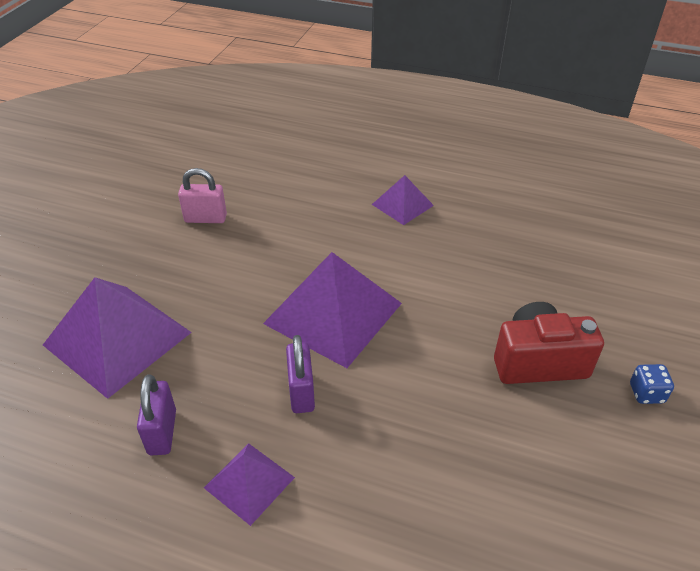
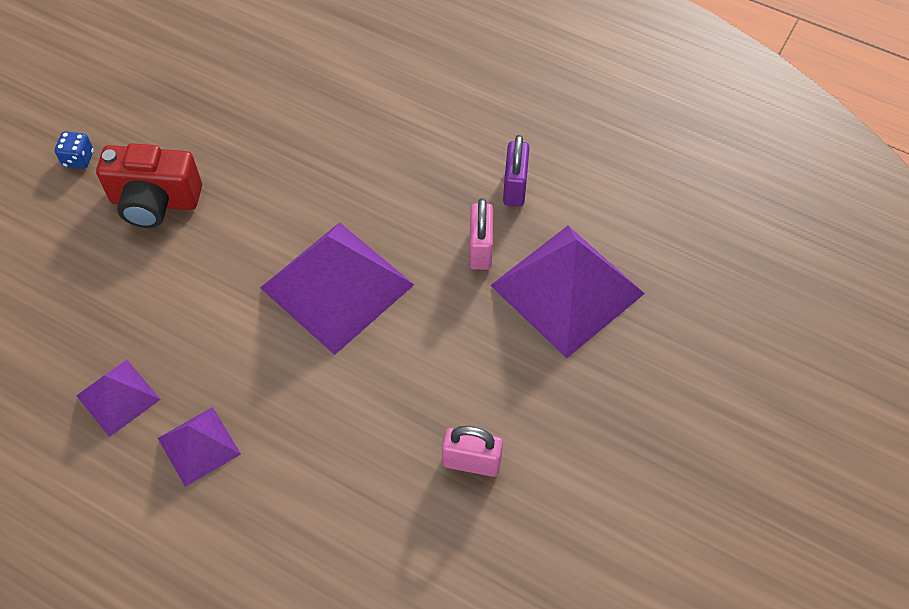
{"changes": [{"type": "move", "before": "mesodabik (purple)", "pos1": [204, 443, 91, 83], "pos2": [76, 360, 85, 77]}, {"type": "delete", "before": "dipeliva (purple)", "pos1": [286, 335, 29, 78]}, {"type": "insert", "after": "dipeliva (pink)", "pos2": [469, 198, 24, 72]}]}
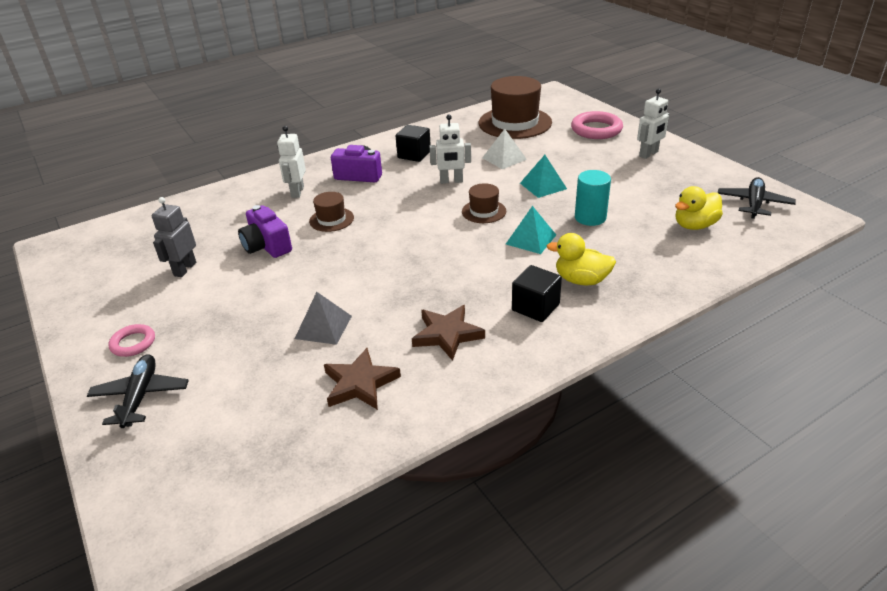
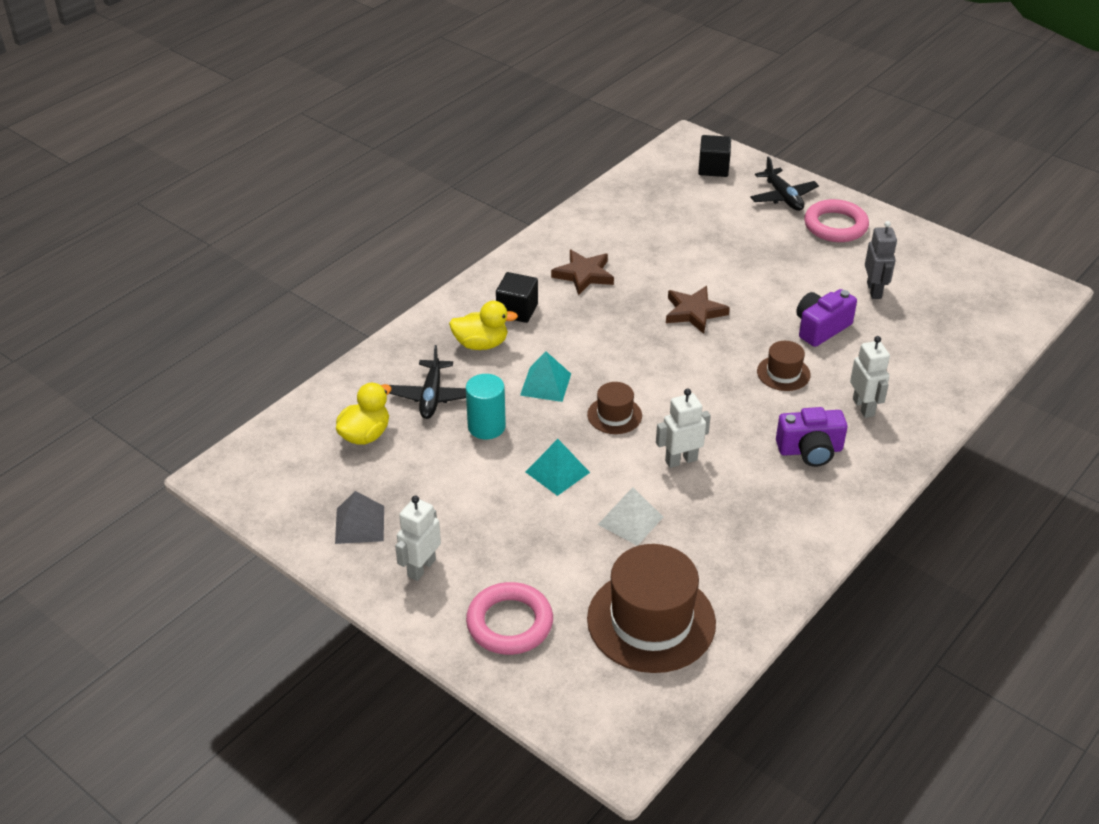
{"changes": [{"type": "resize", "before": "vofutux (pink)", "pos1": [108, 324, 47, 33], "pos2": [804, 199, 65, 43], "scale": 1.72}, {"type": "rotate", "before": "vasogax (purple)", "pos1": [238, 205, 54, 53], "pos2": [796, 289, 61, 58], "turn": -75}, {"type": "move", "before": "mesodabik (grey)", "pos1": [295, 292, 57, 53], "pos2": [335, 491, 49, 53]}, {"type": "move", "before": "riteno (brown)", "pos1": [324, 348, 77, 62], "pos2": [666, 286, 64, 48]}, {"type": "move", "before": "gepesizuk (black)", "pos1": [396, 125, 35, 37], "pos2": [698, 135, 33, 42]}, {"type": "move", "before": "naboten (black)", "pos1": [718, 177, 78, 42], "pos2": [389, 345, 77, 74]}]}
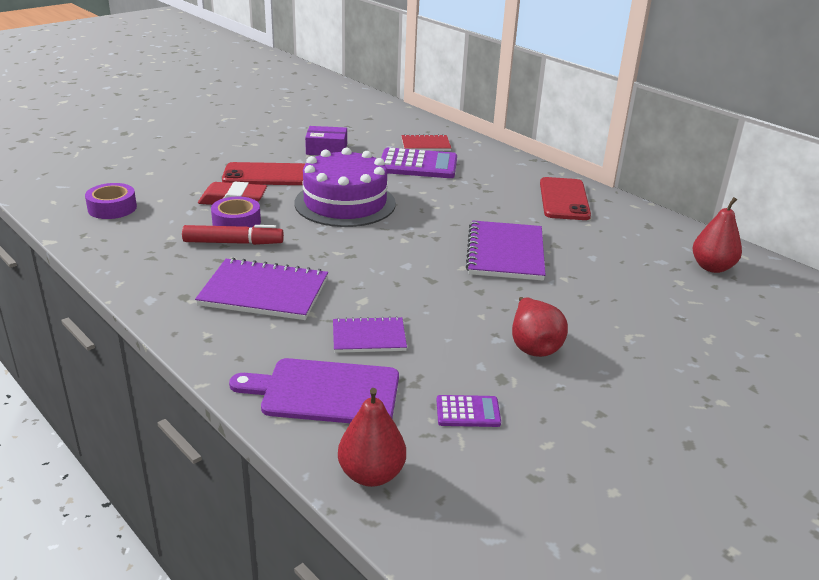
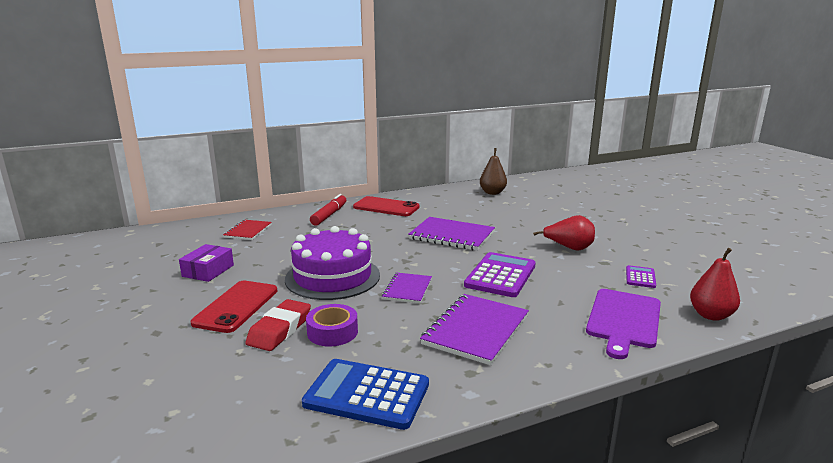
{"changes": [{"type": "delete", "before": "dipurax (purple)", "pos1": [85, 183, 52, 36]}, {"type": "move", "before": "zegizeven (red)", "pos1": [182, 225, 102, 20], "pos2": [310, 194, 36, 32]}, {"type": "move", "before": "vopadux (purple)", "pos1": [333, 316, 74, 37], "pos2": [382, 272, 50, 32]}, {"type": "move", "before": "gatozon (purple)", "pos1": [381, 148, 76, 30], "pos2": [464, 252, 72, 45]}, {"type": "recolor", "before": "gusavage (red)", "after": "gusavage (brown)", "pos1": [692, 197, 50, 76], "pos2": [480, 148, 27, 47]}, {"type": "insert", "after": "gatozon (blue)", "pos2": [302, 359, 127, 71]}]}
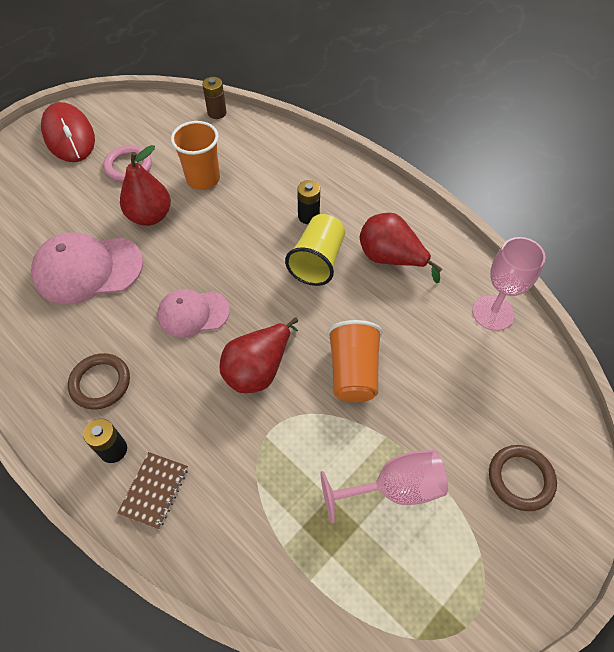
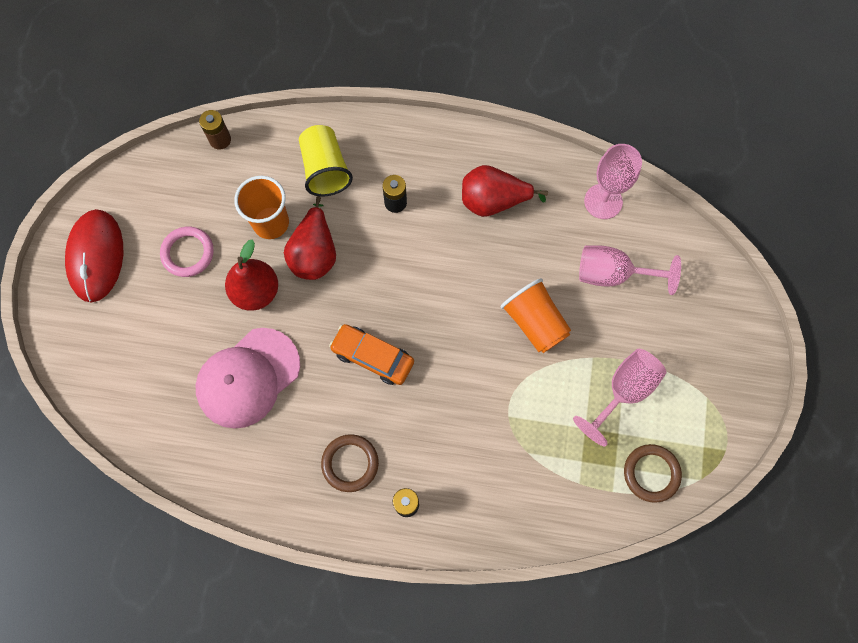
{"changes": [{"type": "rotate", "before": "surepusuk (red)", "pos1": [41, 102, 54, 60], "pos2": [65, 209, 58, 94], "turn": 60}, {"type": "delete", "before": "vopadux (brown)", "pos1": [118, 452, 70, 77]}, {"type": "replace", "before": "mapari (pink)", "after": "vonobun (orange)", "pos1": [157, 289, 73, 49], "pos2": [329, 324, 85, 61]}, {"type": "move", "before": "gusavage (red)", "pos1": [220, 317, 78, 76], "pos2": [284, 196, 52, 84]}, {"type": "move", "before": "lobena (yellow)", "pos1": [285, 214, 60, 72], "pos2": [299, 125, 54, 71]}, {"type": "move", "before": "vofutux (brown)", "pos1": [489, 445, 68, 66], "pos2": [624, 444, 58, 59]}, {"type": "insert", "after": "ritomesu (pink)", "pos2": [579, 246, 102, 49]}]}
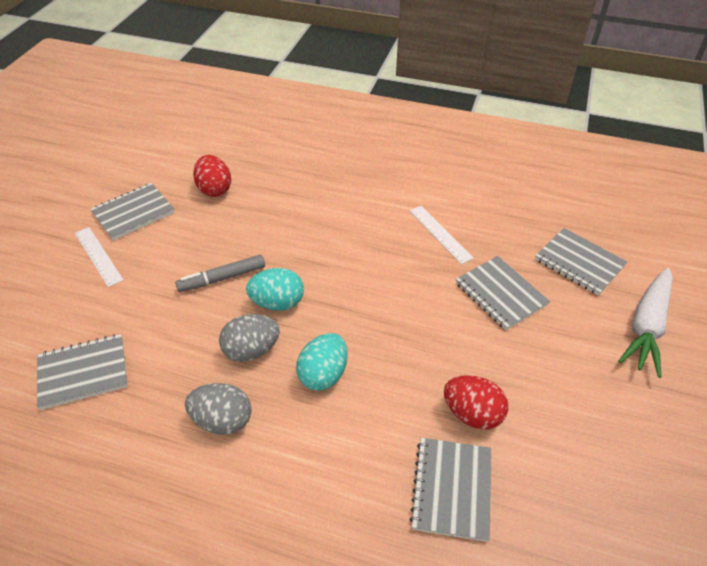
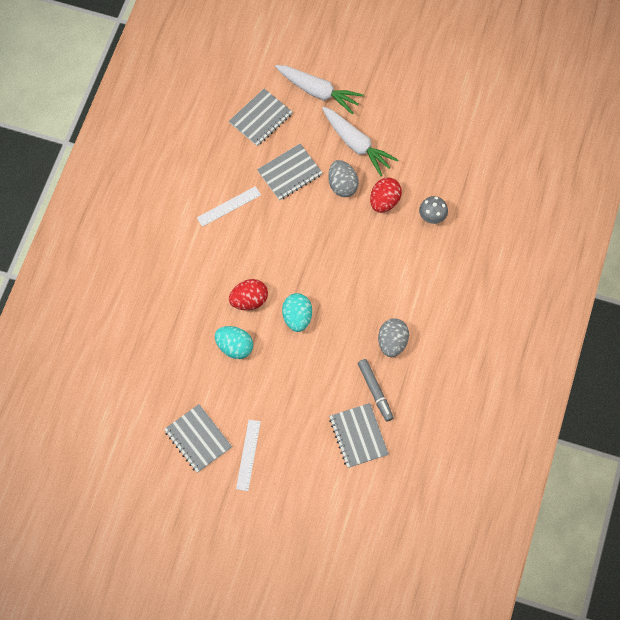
{"changes": [{"type": "rotate", "before": "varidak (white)", "pos1": [75, 227, 48, 60], "pos2": [236, 420, 25, 71], "turn": -45}, {"type": "move", "before": "zegizeven (grey)", "pos1": [175, 255, 90, 37], "pos2": [358, 359, 35, 63]}, {"type": "move", "before": "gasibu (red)", "pos1": [193, 155, 38, 42], "pos2": [229, 279, 39, 31]}, {"type": "move", "before": "gasibu (grey)", "pos1": [219, 314, 61, 48], "pos2": [328, 160, 31, 37]}, {"type": "move", "before": "gasibu (turquoise)", "pos1": [296, 333, 52, 58], "pos2": [215, 326, 38, 33]}, {"type": "replace", "before": "vopadux (grey)", "after": "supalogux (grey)", "pos1": [409, 438, 83, 104], "pos2": [419, 196, 29, 28]}, {"type": "insert", "after": "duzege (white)", "pos2": [322, 107, 76, 69]}]}
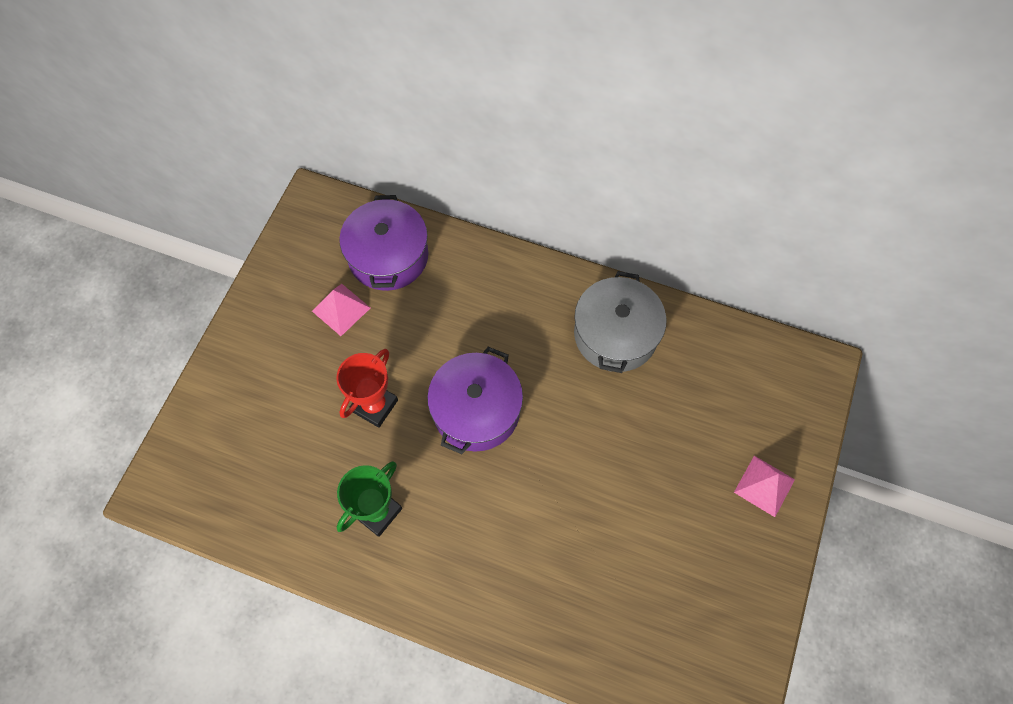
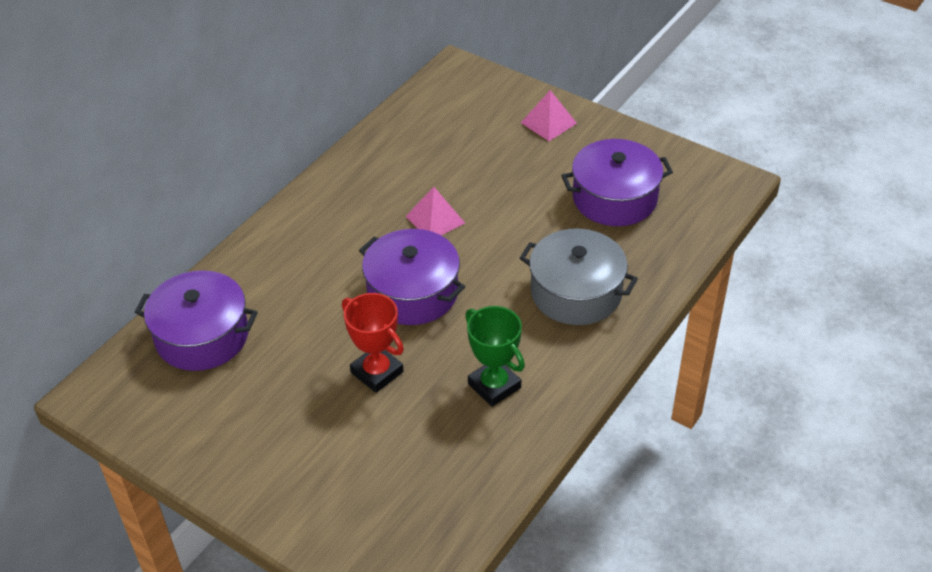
{"changes": [{"type": "move", "before": "mesodabik (pink)", "pos1": [312, 284, 58, 52], "pos2": [406, 187, 59, 48]}, {"type": "move", "before": "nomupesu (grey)", "pos1": [574, 271, 93, 102], "pos2": [520, 228, 118, 97]}, {"type": "insert", "after": "nomupesu (purple)", "pos2": [561, 139, 112, 87]}]}
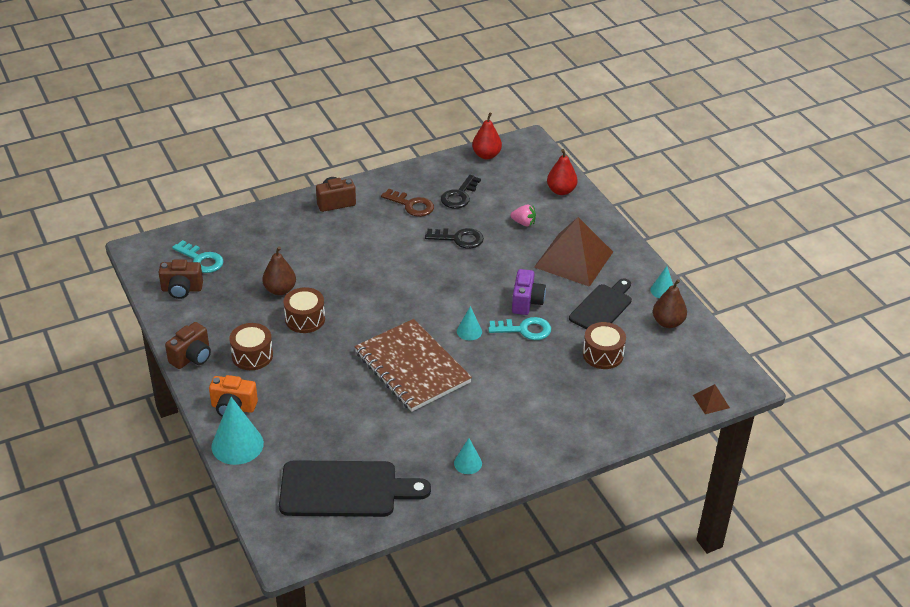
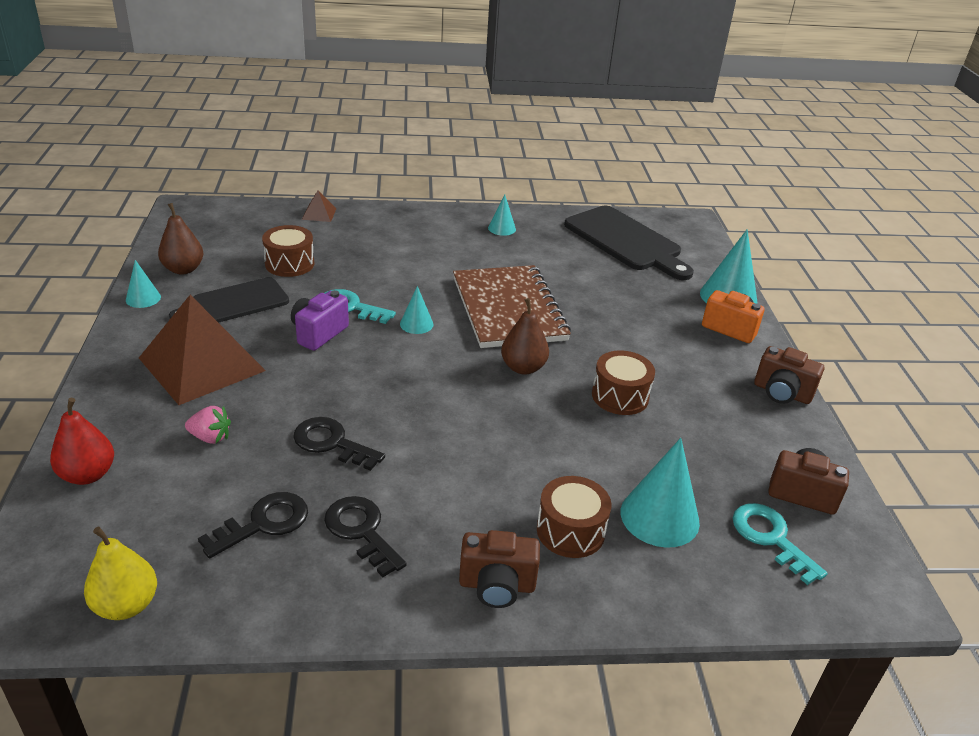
{"changes": [{"type": "rotate", "before": "vasogax (brown)", "pos1": [165, 322, 46, 47], "pos2": [754, 346, 70, 58], "turn": -120}, {"type": "move", "before": "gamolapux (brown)", "pos1": [229, 323, 44, 47], "pos2": [537, 476, 74, 82]}, {"type": "move", "before": "gusavage (brown)", "pos1": [262, 246, 34, 49], "pos2": [501, 298, 48, 77]}, {"type": "rotate", "before": "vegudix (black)", "pos1": [279, 460, 152, 57], "pos2": [564, 206, 130, 74], "turn": -150}, {"type": "recolor", "before": "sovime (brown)", "after": "sovime (black)", "pos1": [381, 189, 53, 28], "pos2": [324, 496, 82, 81]}, {"type": "recolor", "before": "gusavage (red)", "after": "gusavage (yellow)", "pos1": [472, 112, 30, 47], "pos2": [84, 527, 73, 93]}, {"type": "rotate", "before": "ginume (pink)", "pos1": [510, 205, 26, 21], "pos2": [185, 406, 46, 38], "turn": 150}, {"type": "move", "before": "mesodabik (brown)", "pos1": [693, 384, 37, 30], "pos2": [302, 190, 35, 32]}, {"type": "insert", "after": "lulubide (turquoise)", "pos2": [621, 438, 79, 110]}]}
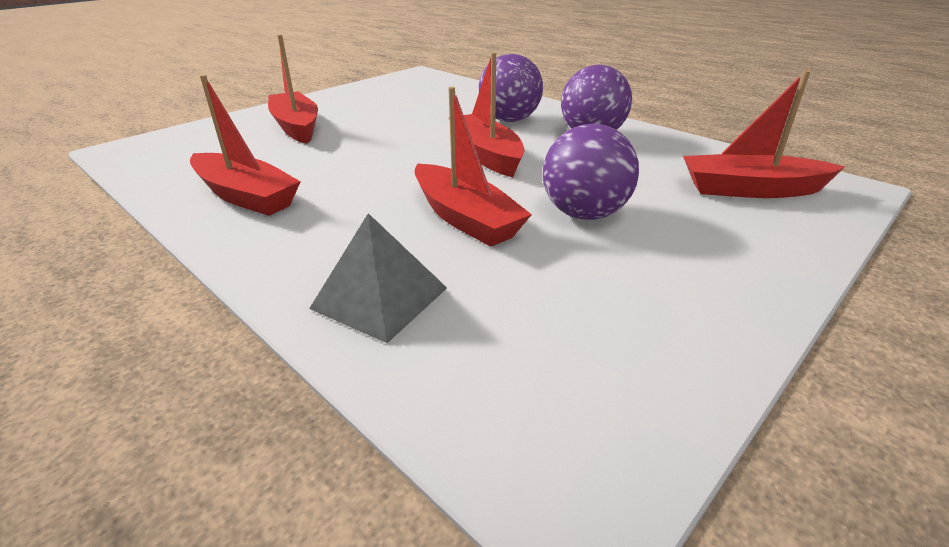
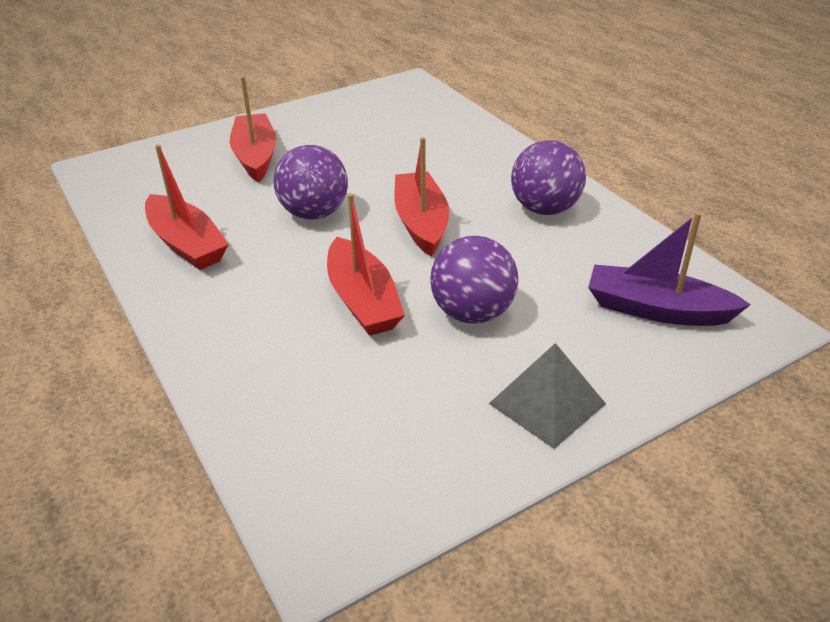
{"changes": [{"type": "move", "before": "mesodabik (grey)", "pos1": [309, 213, 138, 130], "pos2": [489, 343, 117, 106]}, {"type": "move", "before": "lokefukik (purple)", "pos1": [479, 54, 64, 68], "pos2": [274, 145, 74, 74]}, {"type": "recolor", "before": "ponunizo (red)", "after": "ponunizo (purple)", "pos1": [683, 71, 162, 127], "pos2": [588, 212, 163, 114]}]}
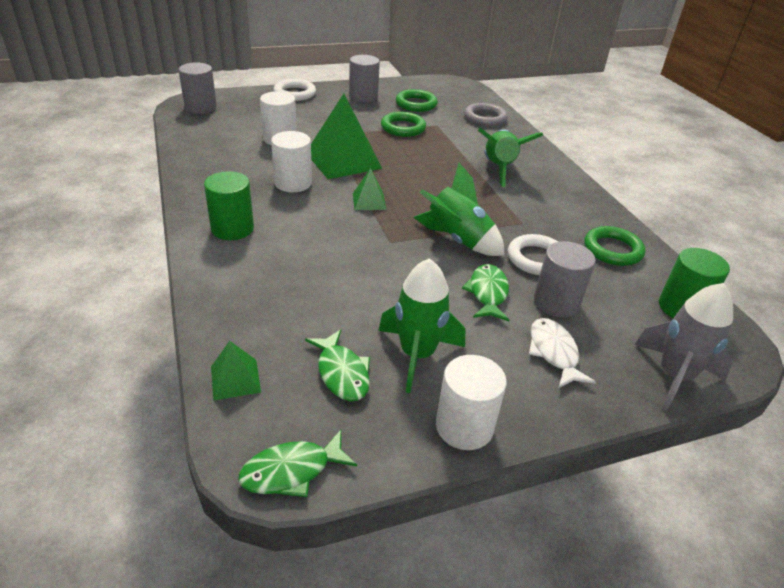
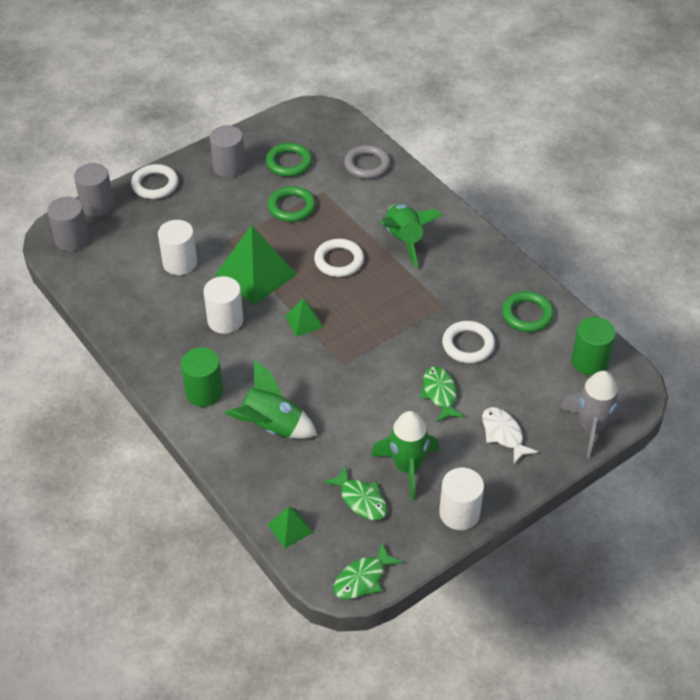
{"changes": [{"type": "move", "before": "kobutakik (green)", "pos1": [413, 163, 92, 93], "pos2": [224, 360, 93, 79]}, {"type": "move", "before": "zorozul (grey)", "pos1": [534, 241, 62, 76], "pos2": [74, 163, 40, 54]}, {"type": "insert", "after": "vofutux (white)", "pos2": [314, 239, 50, 38]}]}
